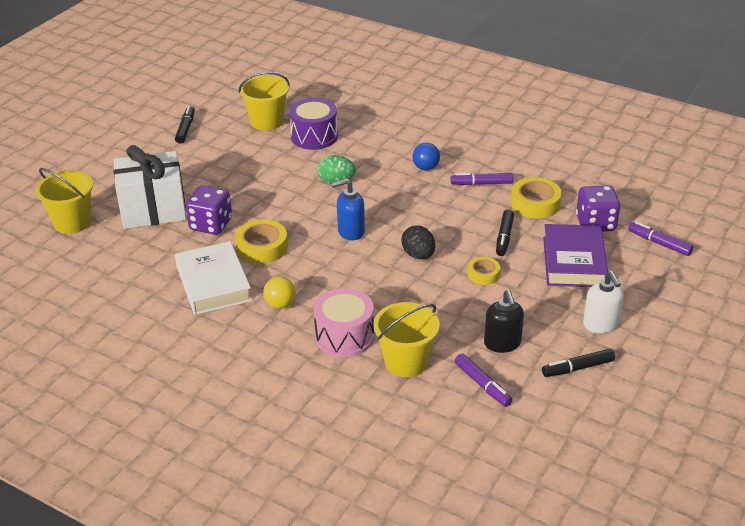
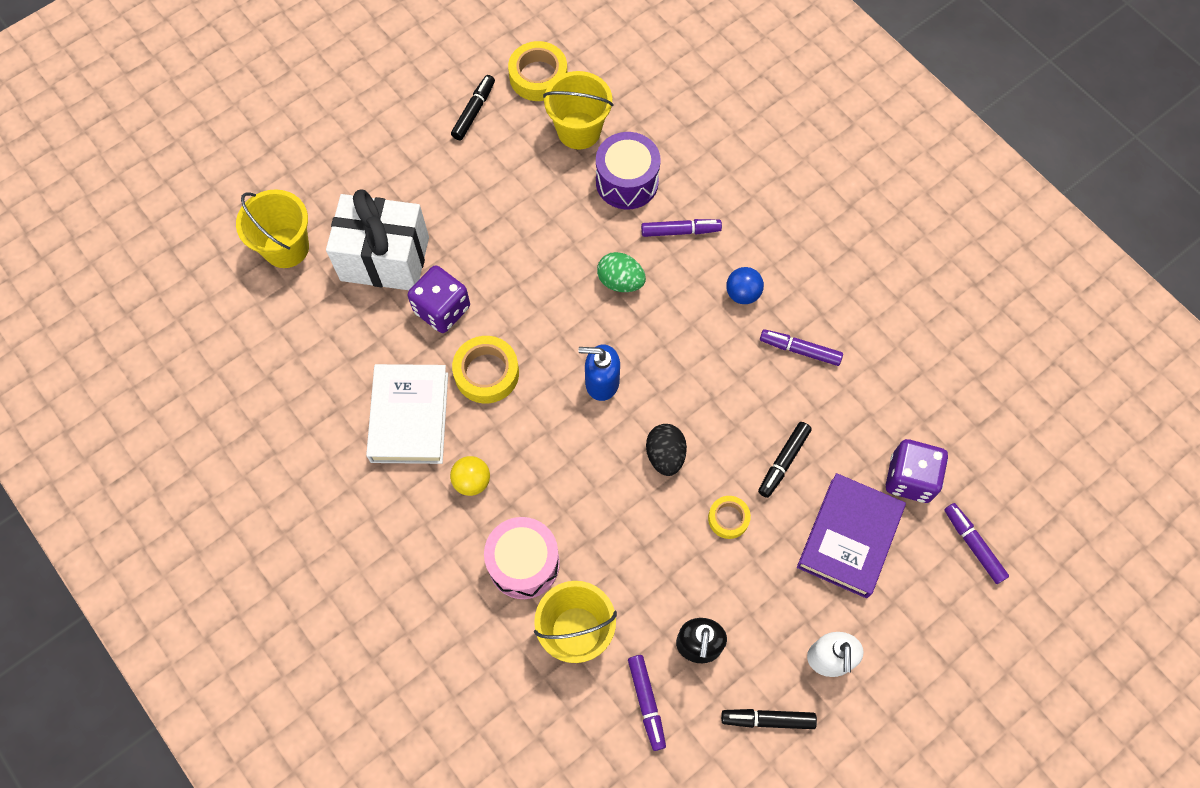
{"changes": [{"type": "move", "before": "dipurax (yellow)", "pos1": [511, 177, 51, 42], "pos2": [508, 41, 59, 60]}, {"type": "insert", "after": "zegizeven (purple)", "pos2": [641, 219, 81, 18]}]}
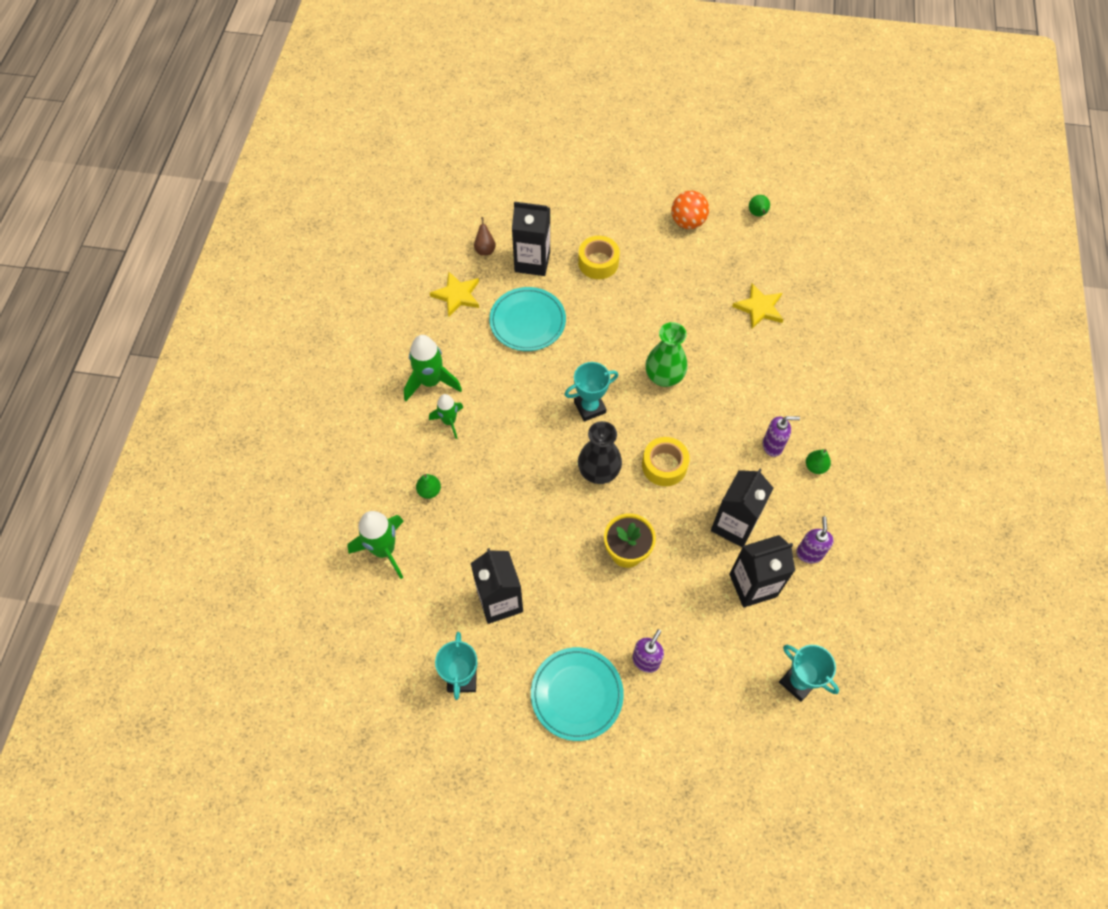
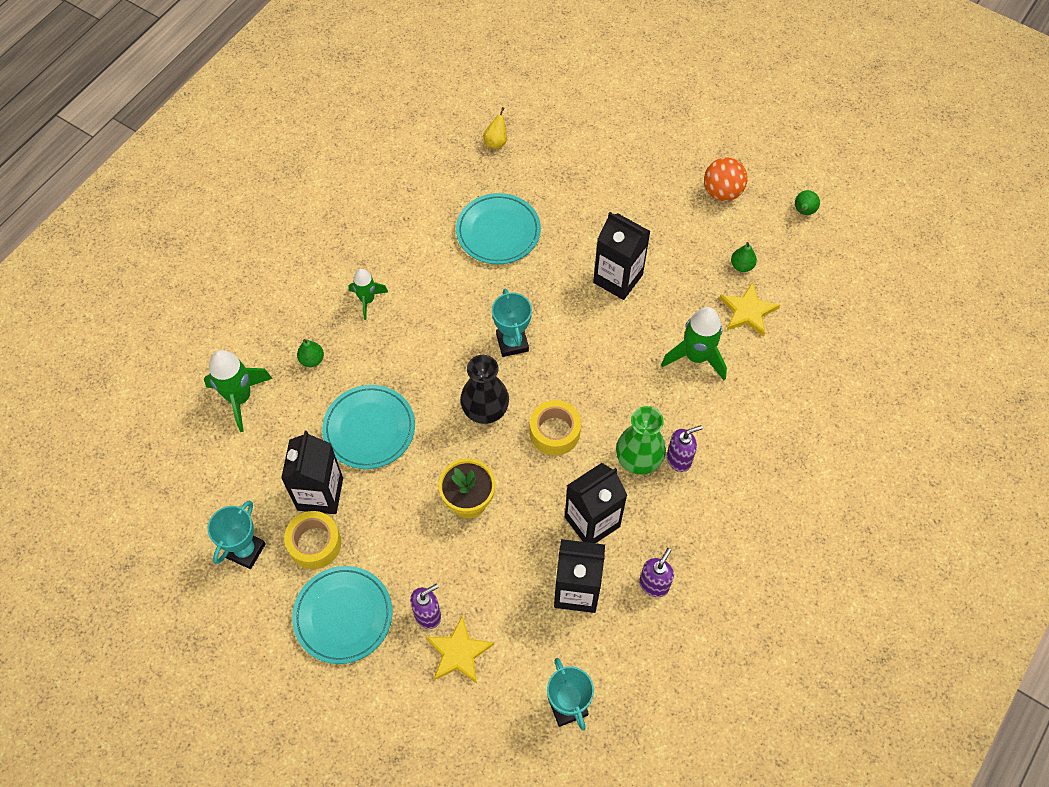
{"changes": [{"type": "move", "before": "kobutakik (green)", "pos1": [404, 335, 58, 66], "pos2": [661, 307, 66, 73]}, {"type": "move", "before": "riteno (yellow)", "pos1": [430, 272, 49, 44], "pos2": [425, 616, 69, 68]}, {"type": "recolor", "before": "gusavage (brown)", "after": "gusavage (yellow)", "pos1": [474, 217, 22, 38], "pos2": [483, 107, 24, 42]}, {"type": "move", "before": "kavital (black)", "pos1": [512, 202, 38, 74], "pos2": [593, 212, 58, 88]}, {"type": "rotate", "before": "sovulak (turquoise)", "pos1": [564, 362, 54, 59], "pos2": [492, 289, 40, 68], "turn": 75}, {"type": "move", "before": "dipurax (yellow)", "pos1": [578, 236, 42, 43], "pos2": [284, 511, 57, 58]}, {"type": "move", "before": "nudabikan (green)", "pos1": [645, 322, 43, 65], "pos2": [616, 406, 50, 69]}, {"type": "rotate", "before": "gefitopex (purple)", "pos1": [763, 416, 37, 41], "pos2": [667, 425, 36, 47], "turn": -45}, {"type": "move", "before": "gusavage (green)", "pos1": [806, 449, 25, 25], "pos2": [731, 242, 26, 30]}, {"type": "insert", "after": "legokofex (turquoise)", "pos2": [322, 385, 93, 84]}]}
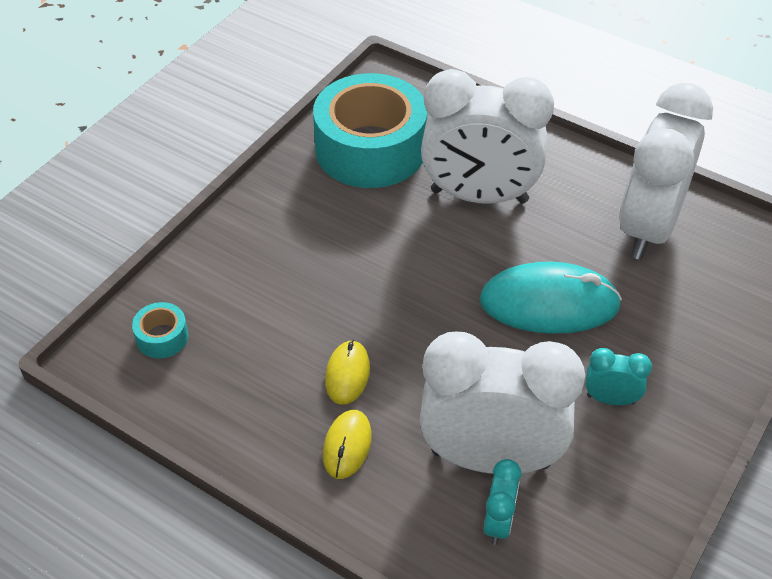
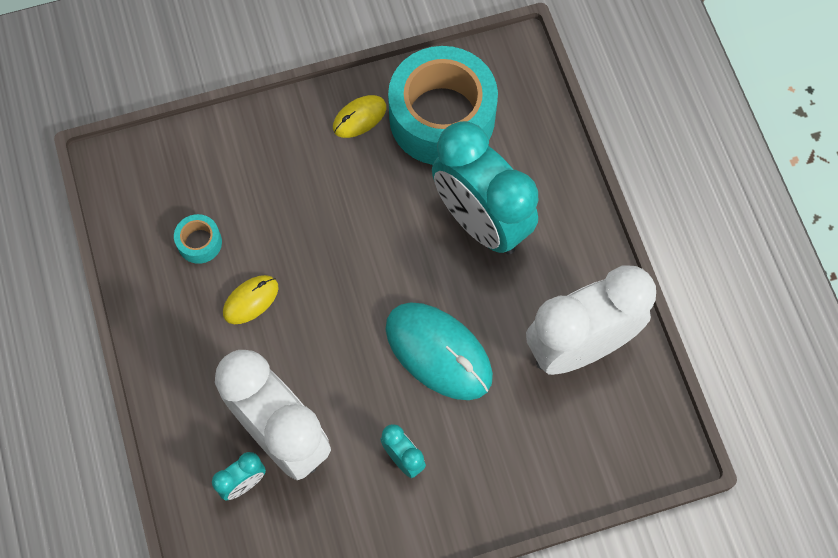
{"changes": [{"type": "move", "before": "dipurax (turquoise)", "pos1": [132, 302, 56, 56], "pos2": [174, 214, 48, 50]}, {"type": "move", "before": "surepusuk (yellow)", "pos1": [323, 410, 49, 69], "pos2": [333, 95, 53, 43]}, {"type": "recolor", "before": "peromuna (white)", "after": "peromuna (turquoise)", "pos1": [421, 69, 133, 135], "pos2": [432, 121, 106, 133]}]}
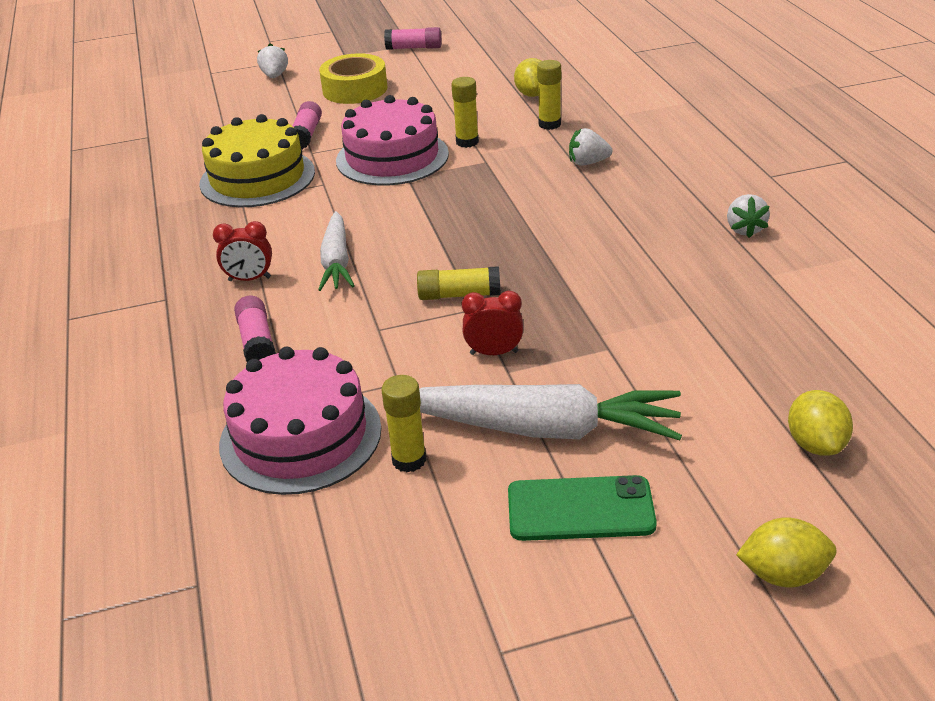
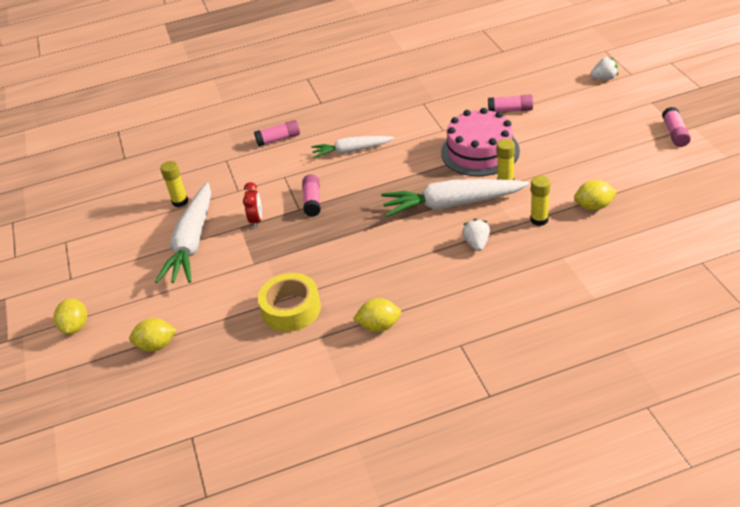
{"changes": [{"type": "delete", "before": "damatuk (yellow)", "pos1": [199, 114, 116, 93]}, {"type": "delete", "before": "peromuna (red)", "pos1": [213, 221, 59, 60]}, {"type": "delete", "before": "damatuk (pink)", "pos1": [219, 347, 162, 148]}, {"type": "move", "before": "dipurax (yellow)", "pos1": [319, 53, 69, 51], "pos2": [258, 273, 63, 59]}, {"type": "recolor", "before": "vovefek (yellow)", "after": "vovefek (pink)", "pos1": [417, 266, 84, 34], "pos2": [302, 174, 19, 43]}, {"type": "delete", "before": "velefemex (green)", "pos1": [508, 475, 149, 66]}, {"type": "replace", "before": "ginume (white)", "after": "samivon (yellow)", "pos1": [727, 194, 43, 44], "pos2": [353, 298, 48, 34]}, {"type": "insert", "after": "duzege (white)", "pos2": [381, 179, 148, 38]}]}
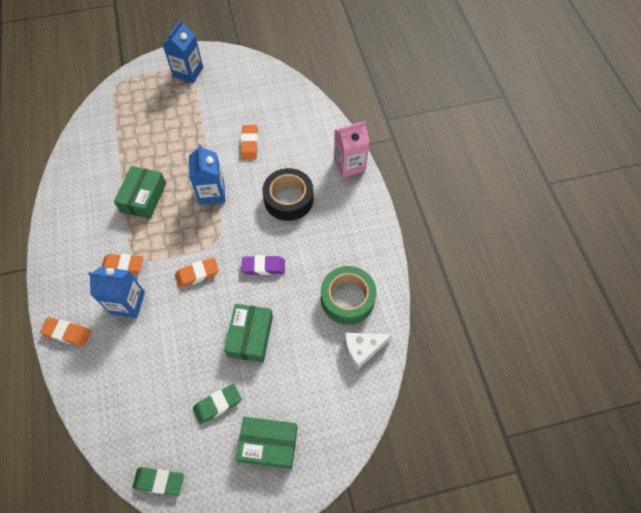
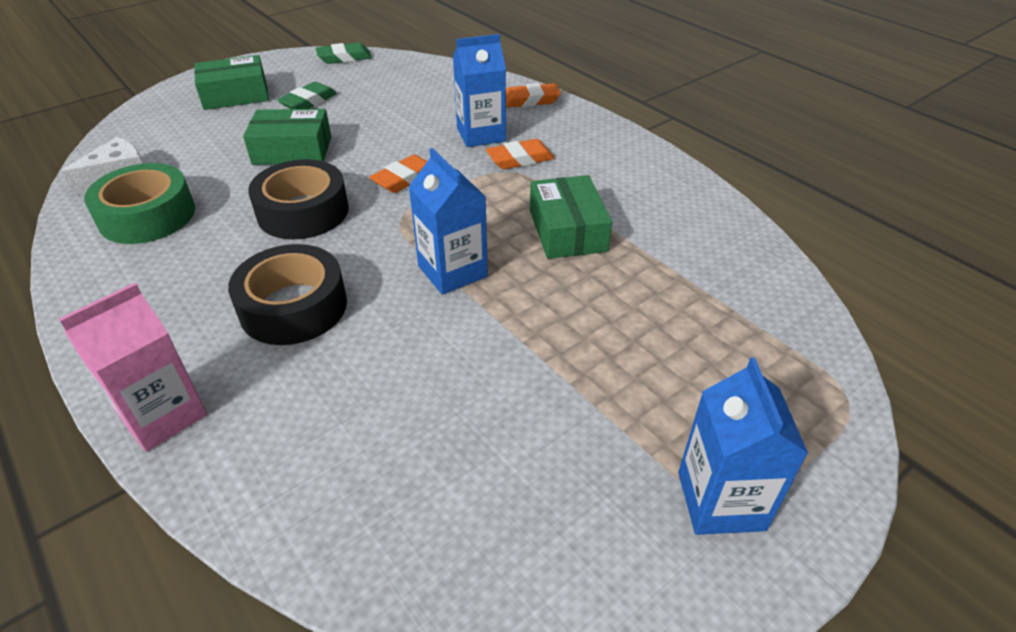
{"changes": [{"type": "rotate", "before": "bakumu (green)", "pos1": [224, 304, 49, 58], "pos2": [243, 109, 88, 56], "turn": -75}, {"type": "delete", "before": "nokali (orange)", "pos1": [241, 125, 17, 35]}, {"type": "replace", "before": "nokali (purple)", "after": "dipurax (black)", "pos1": [242, 255, 43, 20], "pos2": [248, 159, 101, 80]}]}
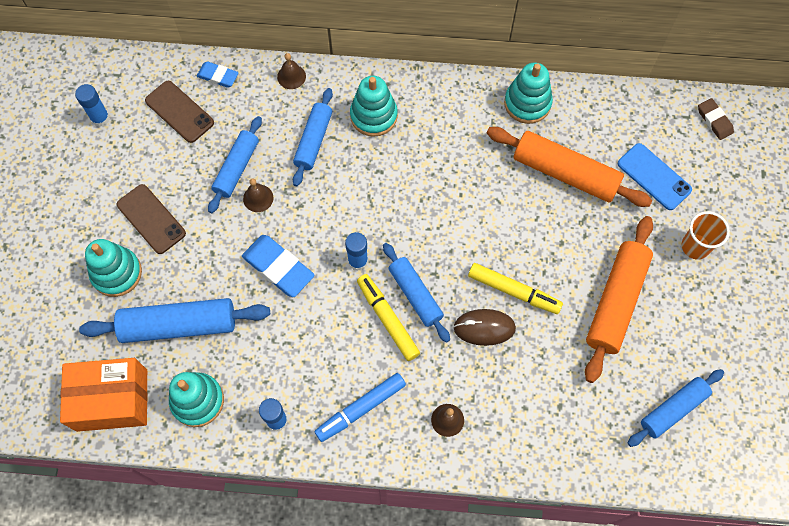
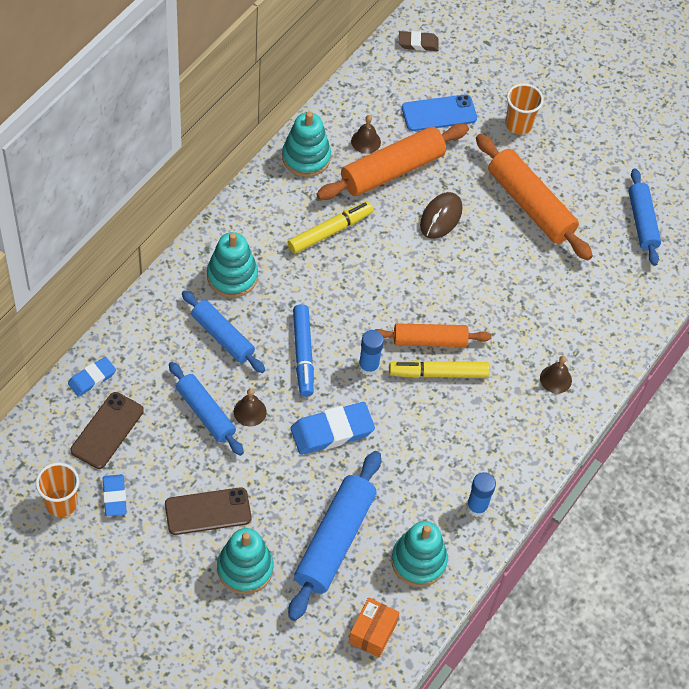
{"changes": [{"type": "resize", "before": "bakumu (orange)", "pos1": [60, 358, 88, 74], "pos2": [349, 598, 51, 60], "scale": 0.56}, {"type": "replace", "before": "vovefek (blue)", "after": "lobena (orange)", "pos1": [75, 84, 35, 43], "pos2": [36, 463, 43, 54]}, {"type": "rotate", "before": "velefemex (brown)", "pos1": [145, 81, 69, 62], "pos2": [70, 392, 74, 77], "turn": -45}, {"type": "move", "before": "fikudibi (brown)", "pos1": [277, 53, 29, 36], "pos2": [351, 115, 30, 39]}, {"type": "move", "before": "zegizeven (blue)", "pos1": [314, 373, 92, 69], "pos2": [293, 304, 21, 93]}, {"type": "recolor", "before": "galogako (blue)", "after": "galogako (orange)", "pos1": [383, 243, 67, 99], "pos2": [375, 323, 117, 24]}, {"type": "move", "before": "surepusuk (brown)", "pos1": [453, 309, 63, 37], "pos2": [420, 192, 42, 47]}, {"type": "move", "before": "zegizeven (yellow)", "pos1": [468, 263, 95, 51], "pos2": [288, 201, 85, 53]}, {"type": "insert", "after": "nokali (blue)", "pos2": [103, 474, 24, 42]}]}
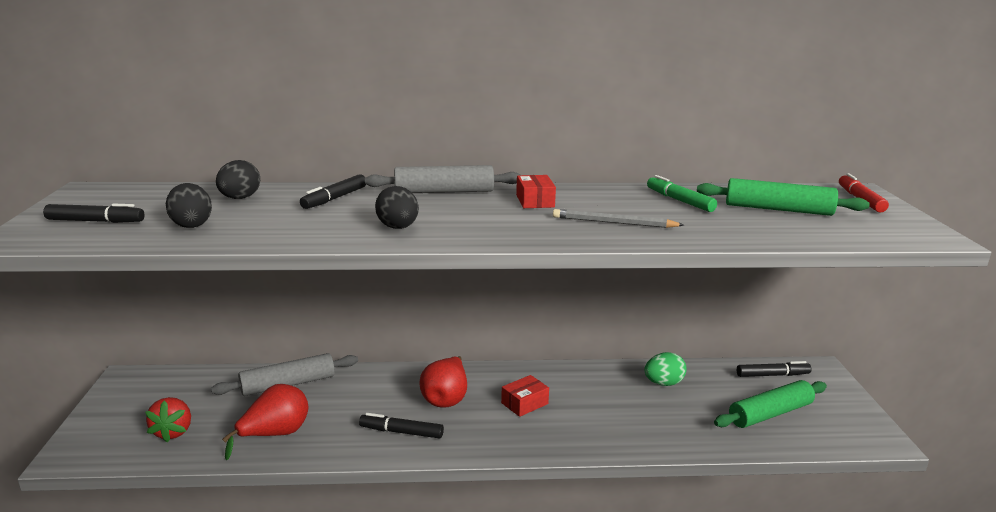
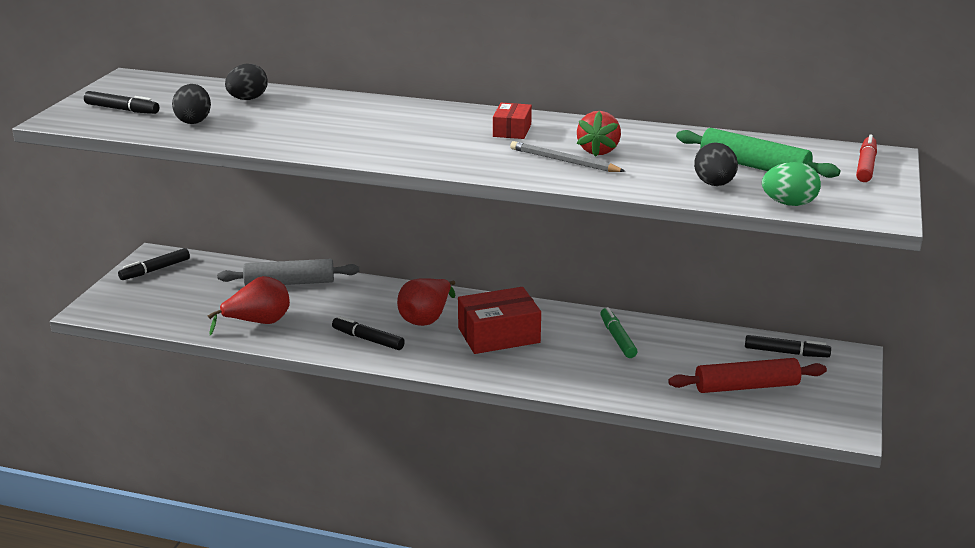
{"changes": [{"type": "move", "before": "ginume (red)", "pos1": [145, 397, 46, 45], "pos2": [577, 111, 44, 46]}, {"type": "move", "before": "zegizeven (black)", "pos1": [300, 174, 66, 35], "pos2": [118, 248, 72, 32]}, {"type": "delete", "before": "galogako (grey)", "pos1": [365, 165, 155, 28]}, {"type": "move", "before": "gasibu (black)", "pos1": [375, 186, 44, 43], "pos2": [694, 142, 44, 44]}, {"type": "resize", "before": "bakumu (red)", "pos1": [501, 375, 48, 42], "pos2": [458, 287, 83, 67], "scale": 1.81}, {"type": "move", "before": "gasibu (green)", "pos1": [645, 352, 42, 34], "pos2": [762, 162, 59, 44]}, {"type": "move", "before": "zegizeven (green)", "pos1": [647, 175, 70, 37], "pos2": [600, 307, 37, 51]}, {"type": "recolor", "before": "galogako (green)", "after": "galogako (red)", "pos1": [714, 380, 113, 48], "pos2": [668, 358, 159, 35]}]}
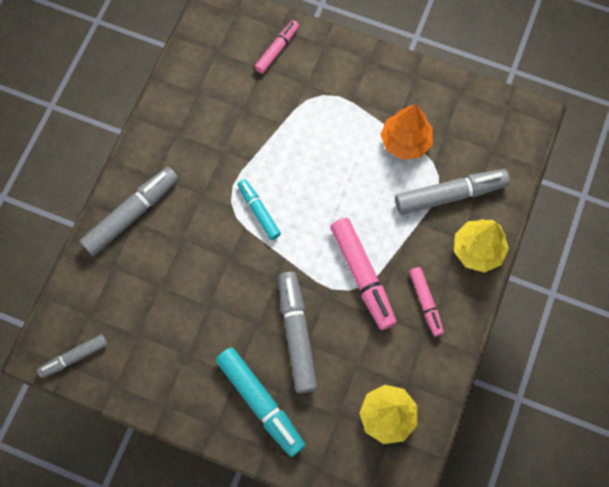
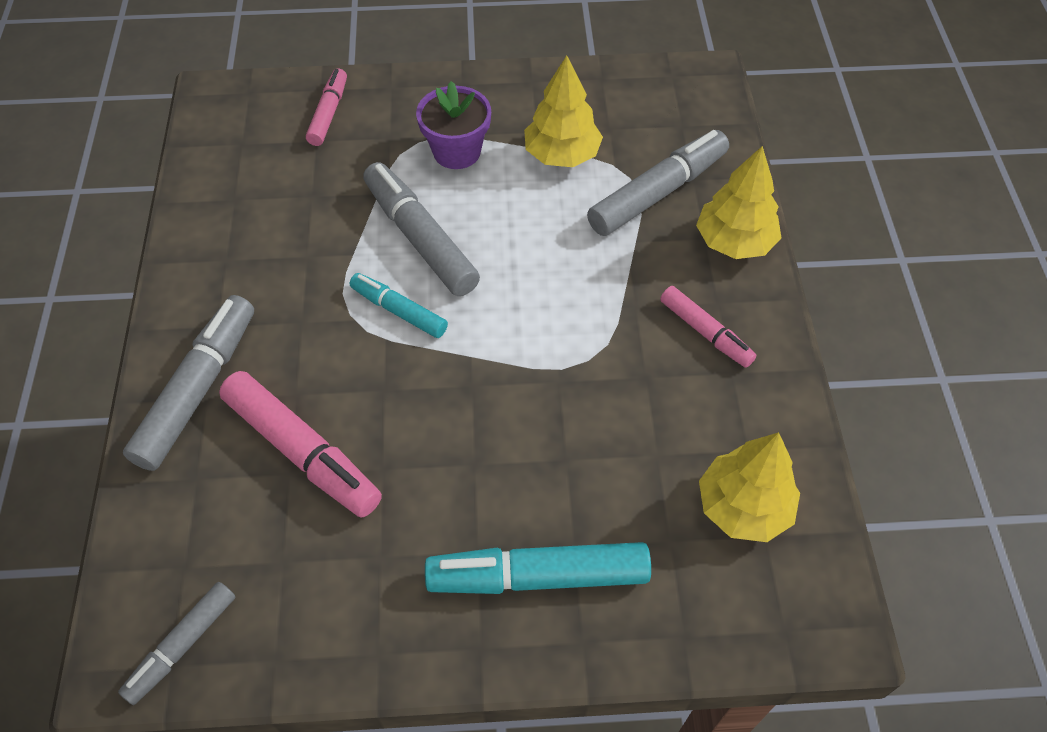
{"changes": [{"type": "rotate", "before": "zegizeven (turquoise)", "pos1": [216, 347, 90, 110], "pos2": [425, 542, 226, 52], "turn": 150}, {"type": "move", "before": "zegizeven (grey)", "pos1": [278, 272, 40, 121], "pos2": [363, 162, 117, 134]}, {"type": "move", "before": "zegizeven (pink)", "pos1": [330, 218, 67, 112], "pos2": [219, 371, 163, 146]}, {"type": "recolor", "before": "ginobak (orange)", "after": "ginobak (yellow)", "pos1": [380, 104, 53, 56], "pos2": [524, 55, 79, 112]}, {"type": "insert", "after": "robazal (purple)", "pos2": [416, 81, 75, 88]}]}
